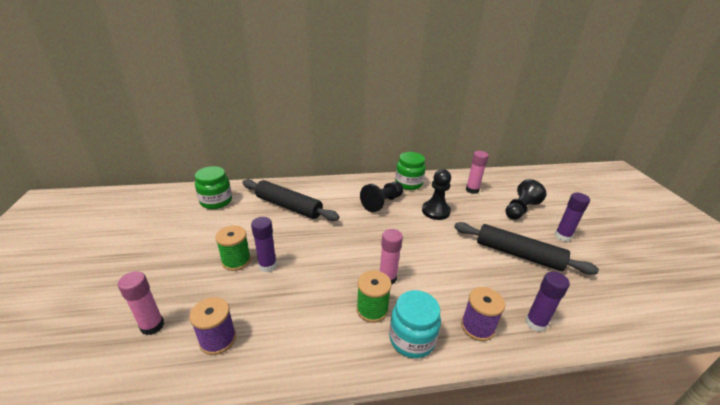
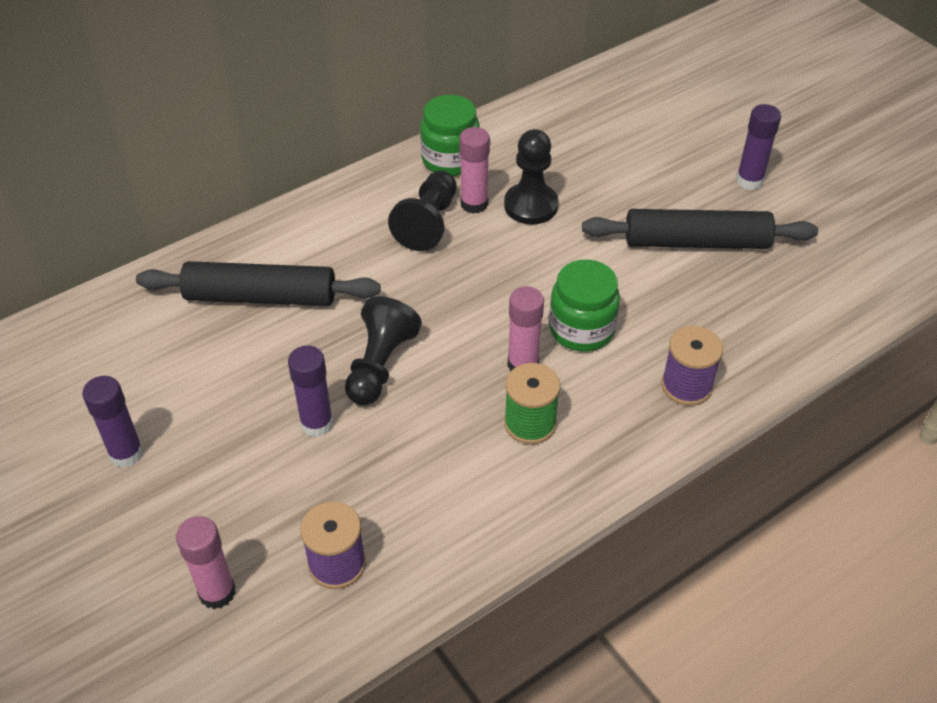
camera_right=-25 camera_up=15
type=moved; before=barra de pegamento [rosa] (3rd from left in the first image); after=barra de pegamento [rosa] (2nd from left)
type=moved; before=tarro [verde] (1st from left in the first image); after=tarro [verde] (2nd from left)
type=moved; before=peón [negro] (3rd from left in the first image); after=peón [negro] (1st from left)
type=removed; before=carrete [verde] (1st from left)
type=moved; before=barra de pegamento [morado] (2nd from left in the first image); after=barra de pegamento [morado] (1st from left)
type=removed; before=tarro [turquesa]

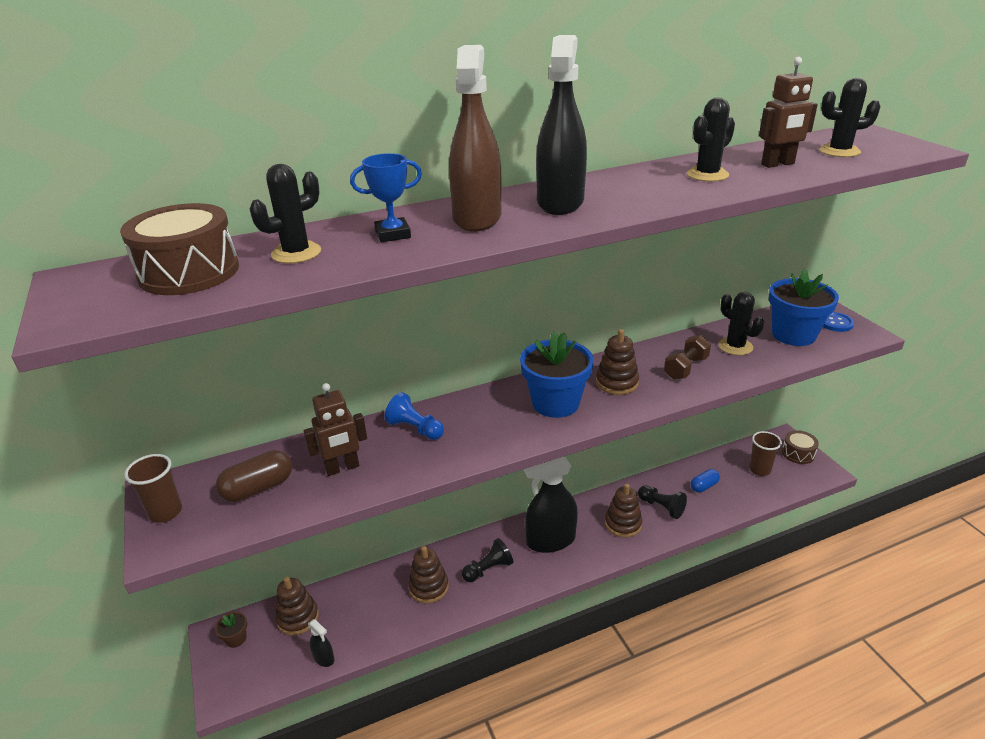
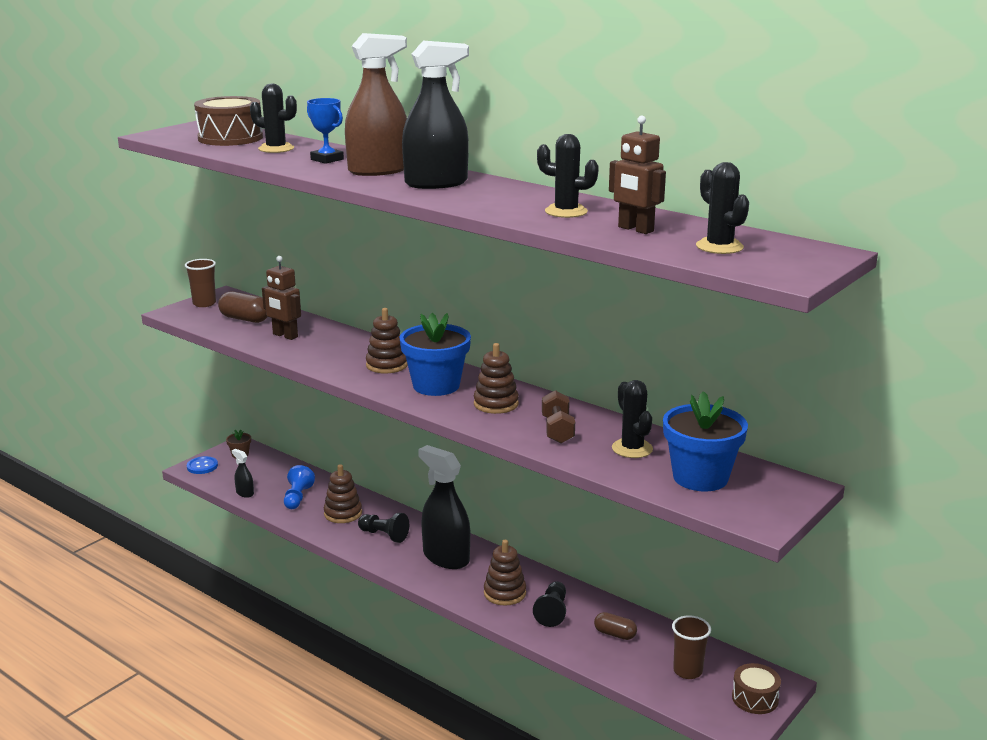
camera_right=60 camera_up=-10
type=turned; before=cactus [negro] (3rd from left); turn=-45
type=moved; before=botón [azul]
type=turned; before=mancuerna [marrón]; turn=75
type=moved; before=peón [azul]
type=recoloured; before=cápsula [azul]; after=cápsula [marrón] (2nd from left)
type=moved; before=juguete apilable [marrón] (1st from left in the first image); after=juguete apilable [marrón] (2nd from left)
type=turned; before=pulverizador [negro] (1st from left); turn=120

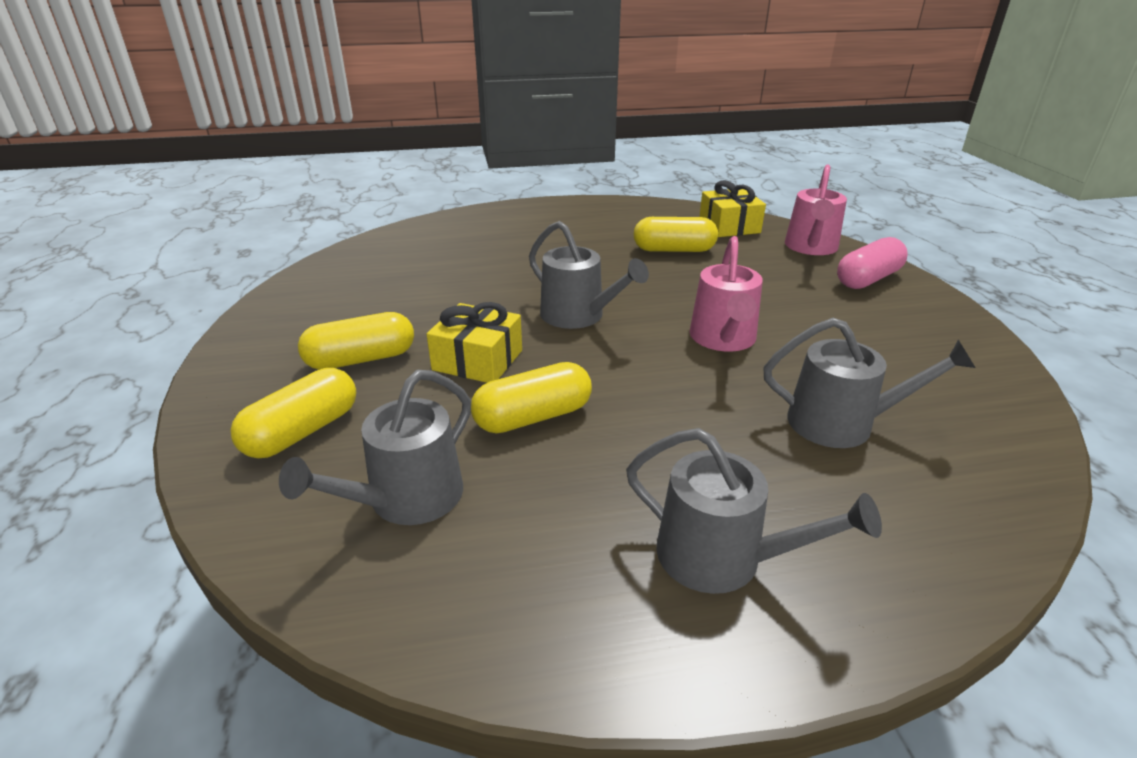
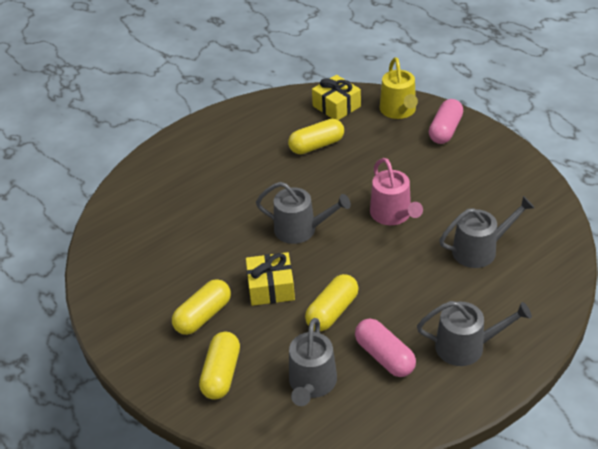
camera_right=-25 camera_up=10
type=recoloured; before=regadera [rosa] (2nd from left); after=regadera [amarillo]
type=added; after=cápsula [rosa] (1st from left)

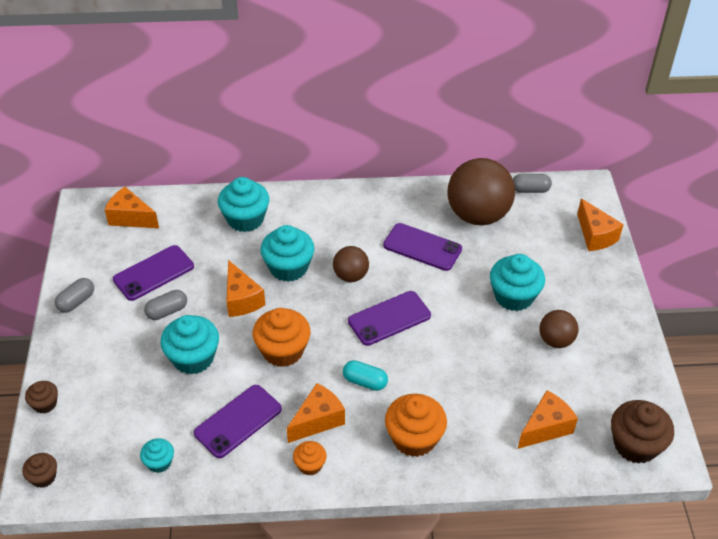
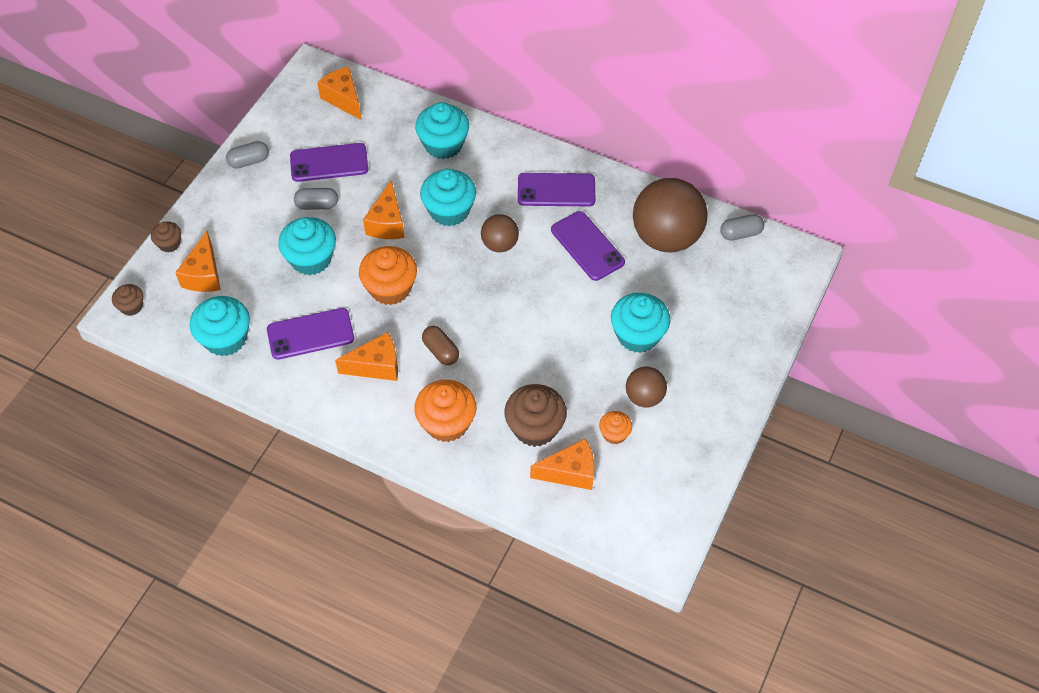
camera_right=30 camera_up=10
type=turned; before=cápsula [gris] (3rd from left); turn=-45
type=moved; before=queso [naranja] (5th from left in the first image); after=queso [naranja] (1st from left)
type=moved; before=móvil [morado] (3rd from left)
type=recoloured; before=cápsula [turquesa]; after=cápsula [marrón]
type=moved; before=magdalena [marrón] (3rd from left)
type=resized; before=magdalena [turquesa] (1st from left); scale=1.87
type=moved; before=magdalena [naranja] (2nd from left in the first image); after=magdalena [naranja] (3rd from left)

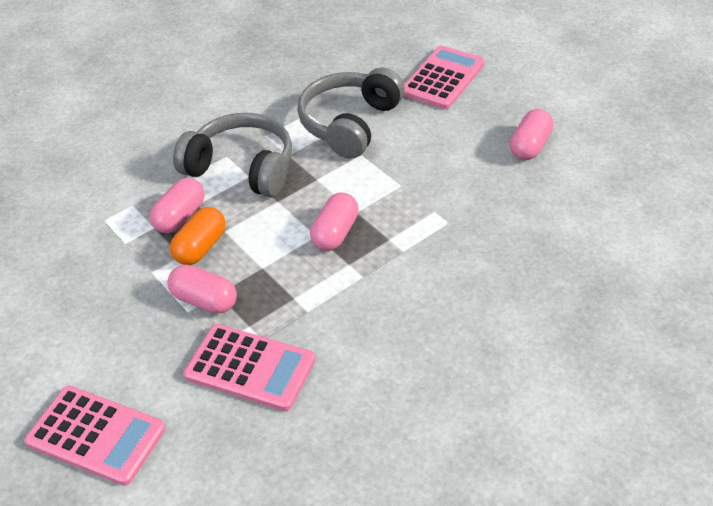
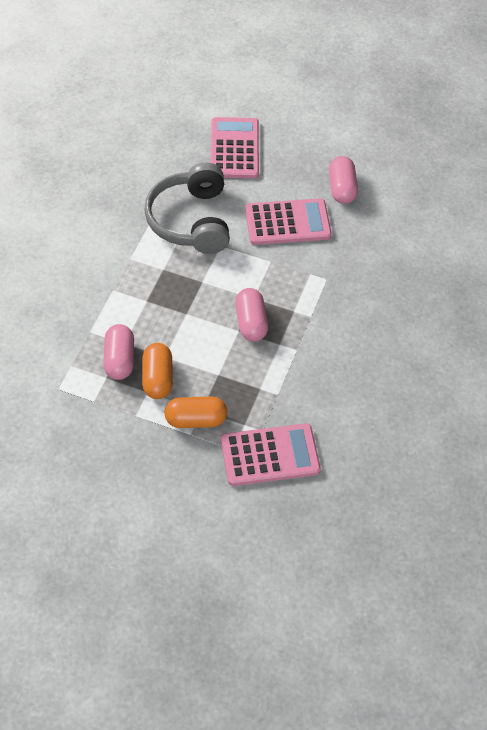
camera_right=-35 camera_up=10
type=removed; before=auriculares [gris] (1st from left)
type=recoloured; before=cápsula [rosa] (2nd from left); after=cápsula [naranja] (2nd from left)
type=moved; before=calculadora [rosa] (1st from left in the first image); after=calculadora [rosa] (3rd from left)

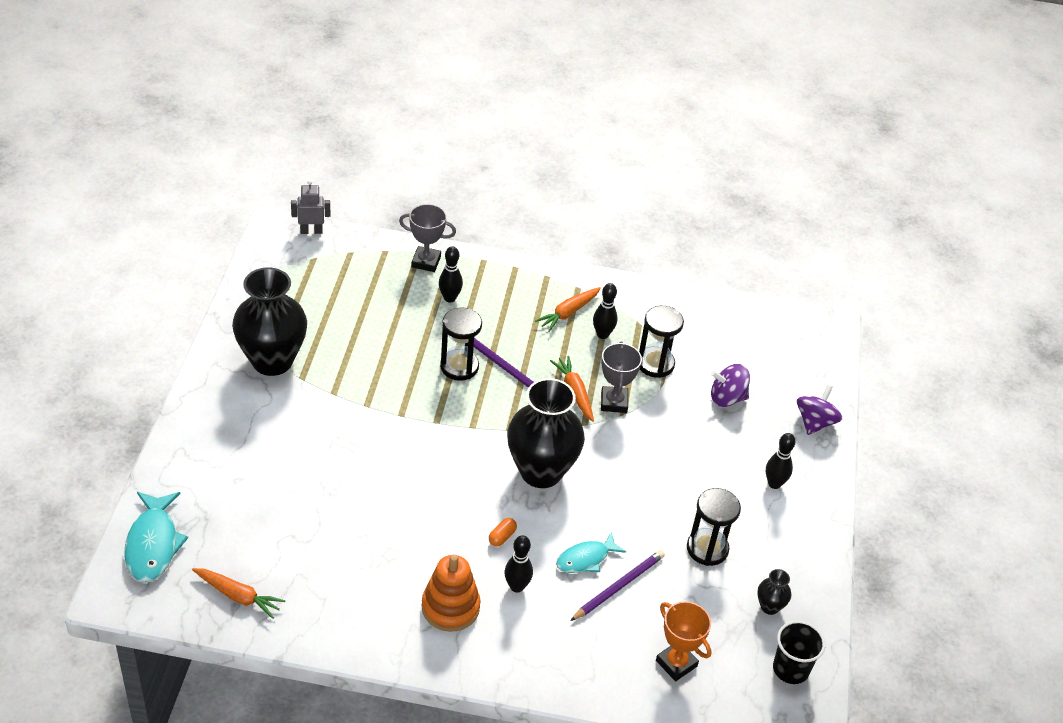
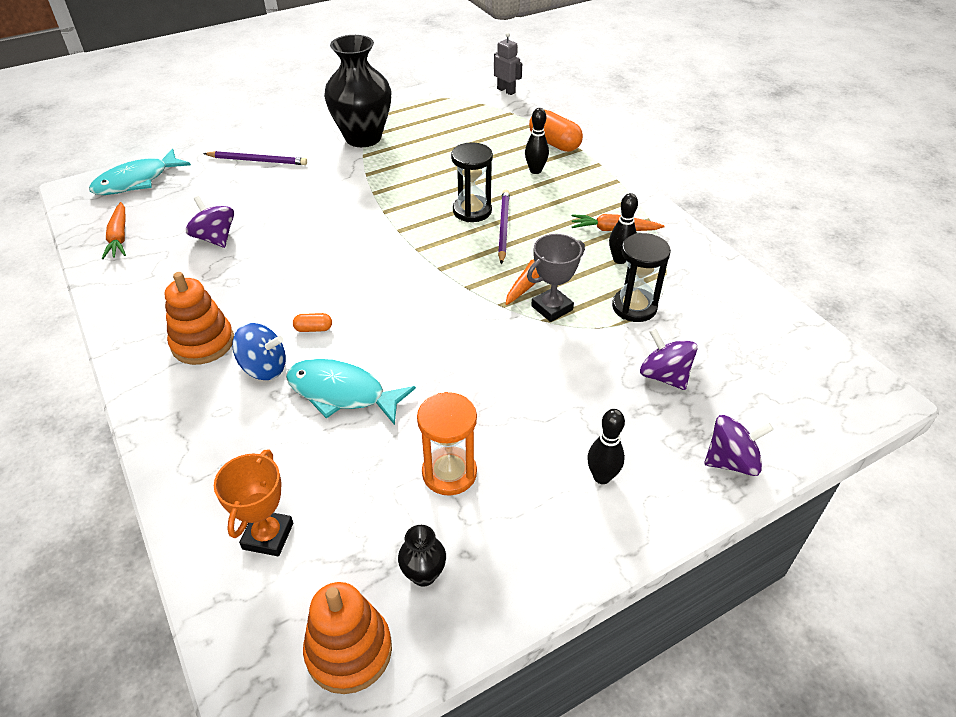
camera_right=55 camera_up=0
type=replaced; before=trofeo [gris] (1st from left); after=cápsula [naranja] (2nd from left)
type=removed; before=florero [negro] (2nd from left)
type=recoloured; before=reloj de arena [negro] (3rd from left); after=reloj de arena [naranja]
type=resized; before=pez [turquesa] (2nd from left); scale=1.54
type=replaced; before=bolo [negro] (2nd from left); after=peonza [azul]
type=moved; before=lápiz [morado] (2nd from left in the first image); after=lápiz [morado] (1st from left)
type=replaced; before=vaso [negro]; after=juguete apilable [naranja] (2nd from left)
type=added; after=peonza [morado] (1st from left)

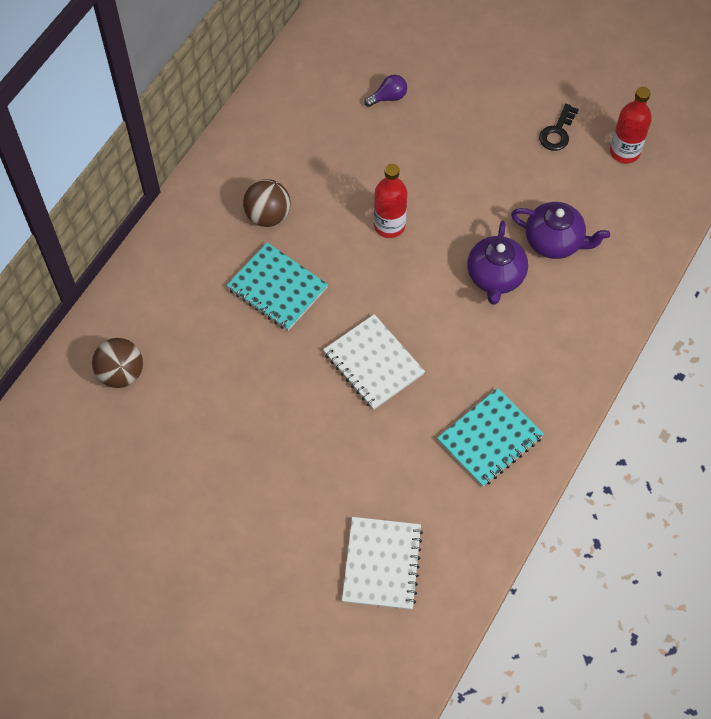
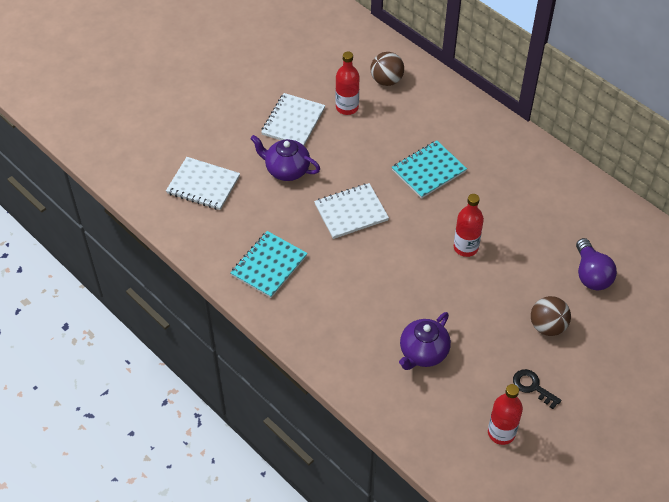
camera_right=105 camera_up=-10
type=resized; before=bombilla [morado]; scale=1.7
type=moved; before=pelota [marrón] (2nd from left)
type=moved; before=tetera [morado] (1st from left)
type=turned; before=cuaderno [turquesa] (2nd from left in the first image); turn=60
type=added; after=botella [rojo] (1st from left)
type=added; after=cuaderno [blanco] (2nd from left)

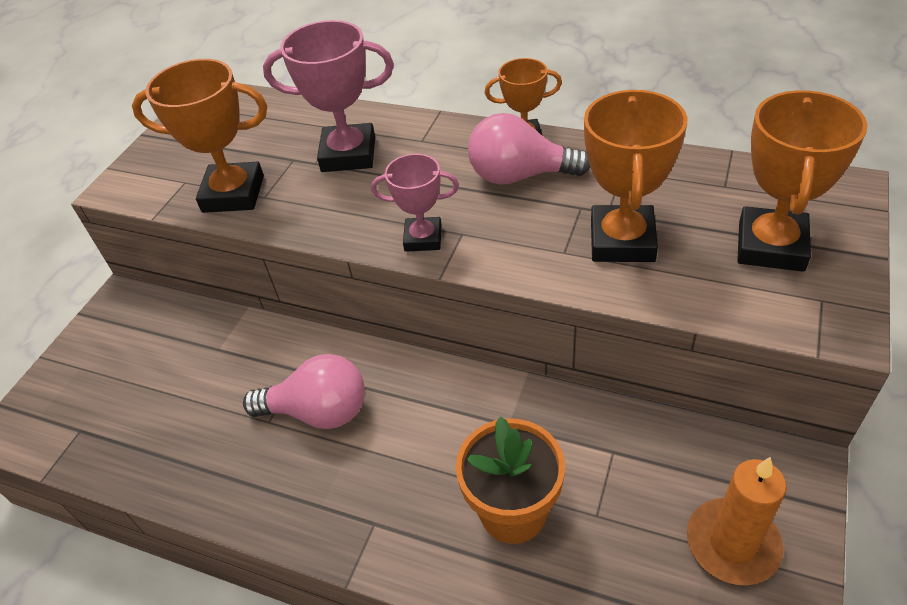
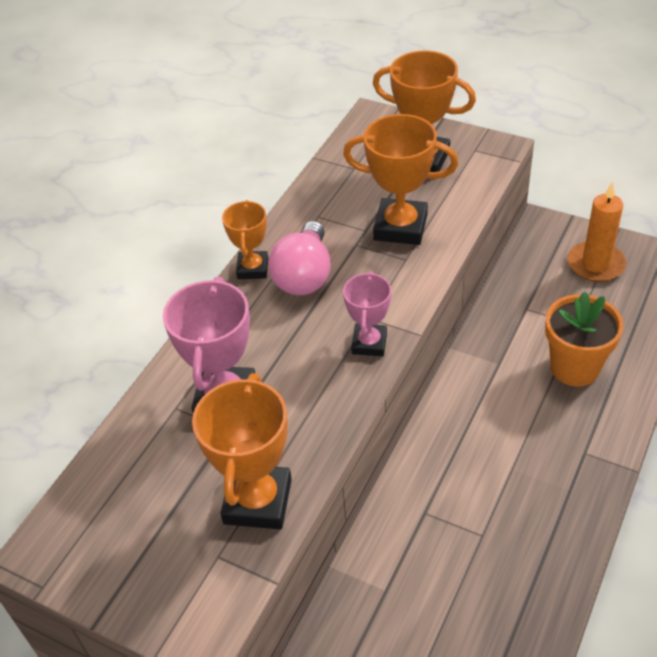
camera_right=-85 camera_up=0
type=removed; before=bombilla [rosa] (1st from left)

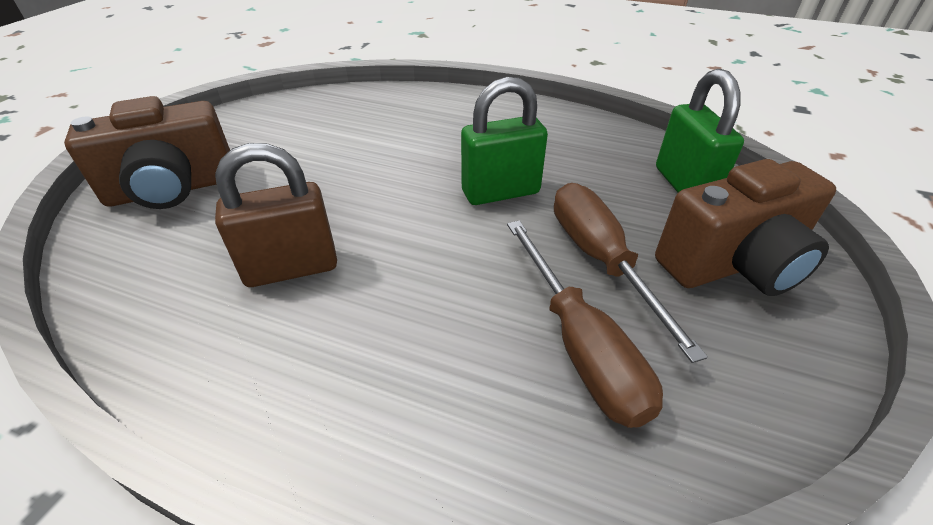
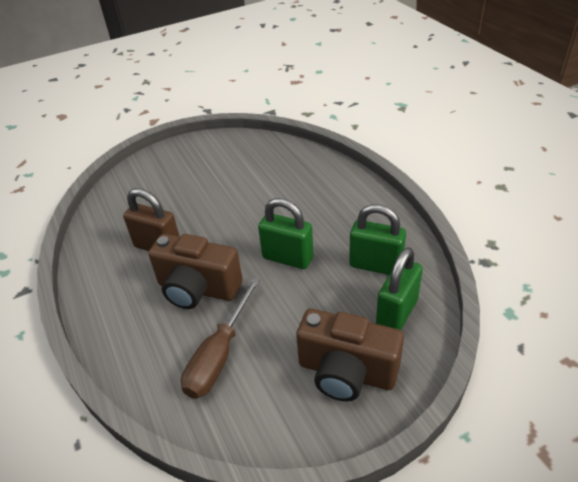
camera_right=45 camera_up=0
type=moved; before=cámara [marrón] (1st from left)
type=removed; before=destornillador [marrón] (2nd from left)
type=added; after=candado [verde] (2nd from left)

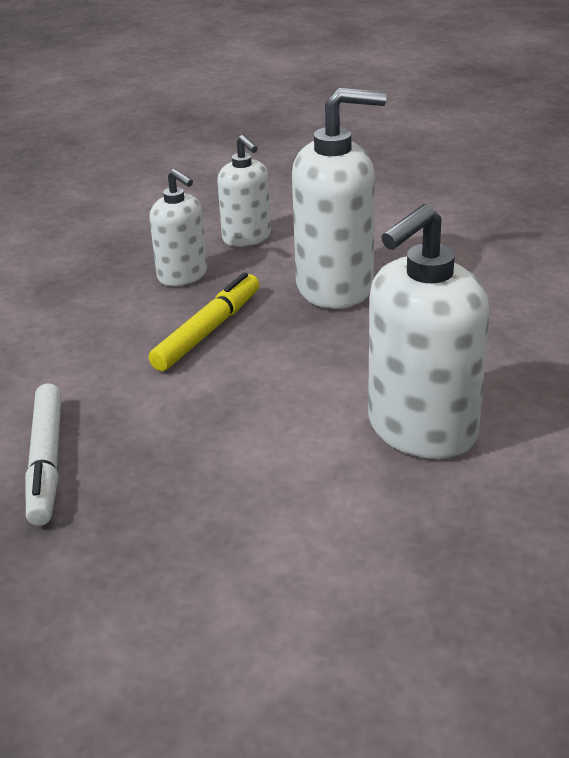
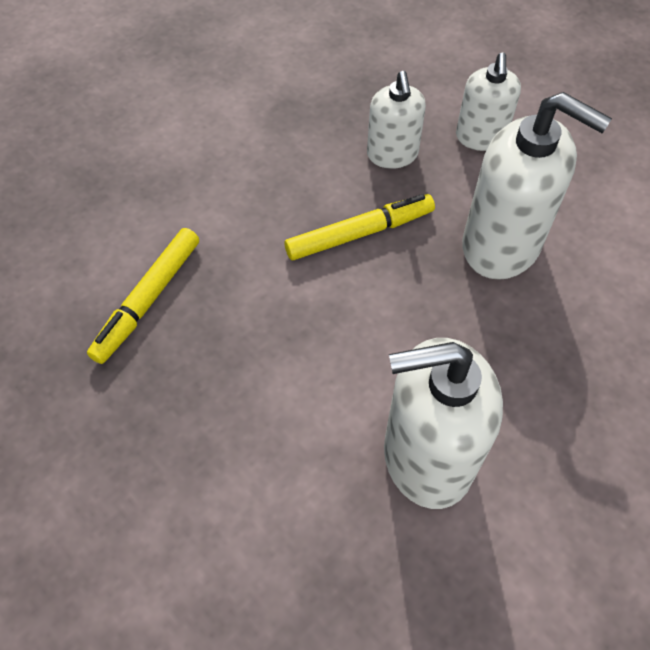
camera_right=35 camera_up=25
type=recoloured; before=rotulador [blanco]; after=rotulador [amarillo] (1st from left)

